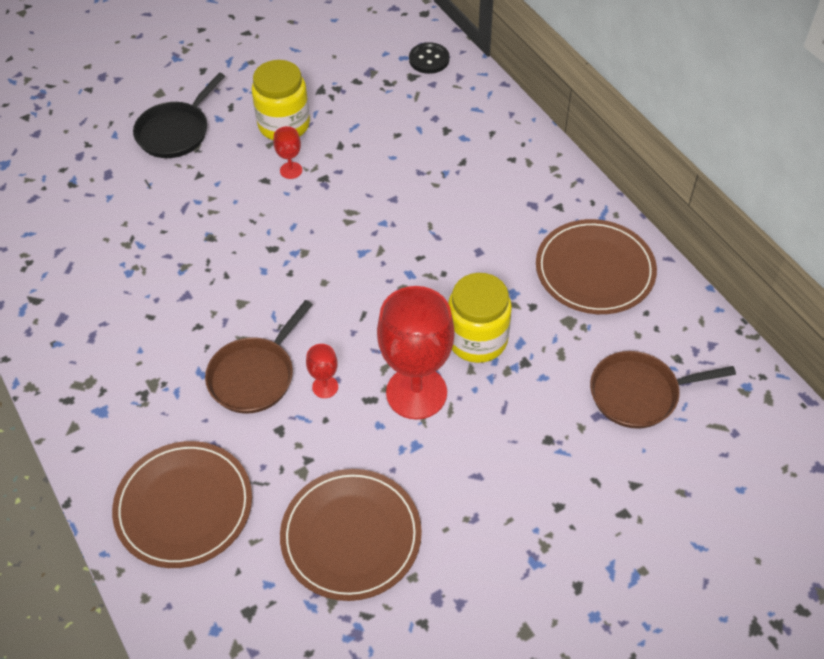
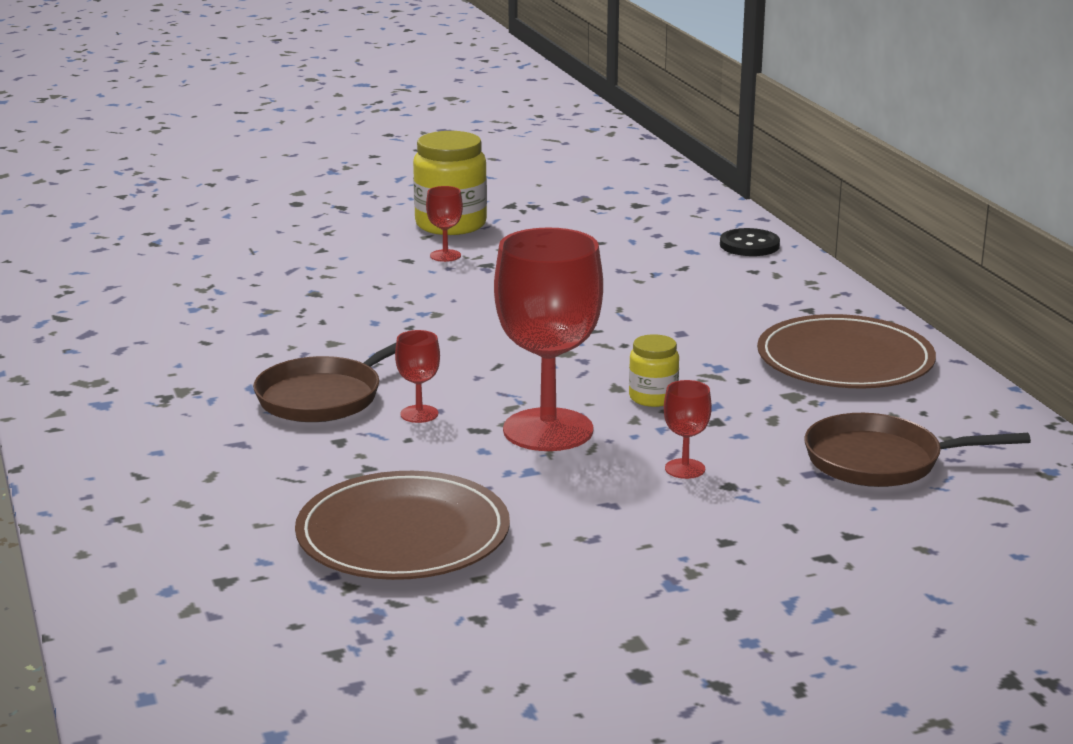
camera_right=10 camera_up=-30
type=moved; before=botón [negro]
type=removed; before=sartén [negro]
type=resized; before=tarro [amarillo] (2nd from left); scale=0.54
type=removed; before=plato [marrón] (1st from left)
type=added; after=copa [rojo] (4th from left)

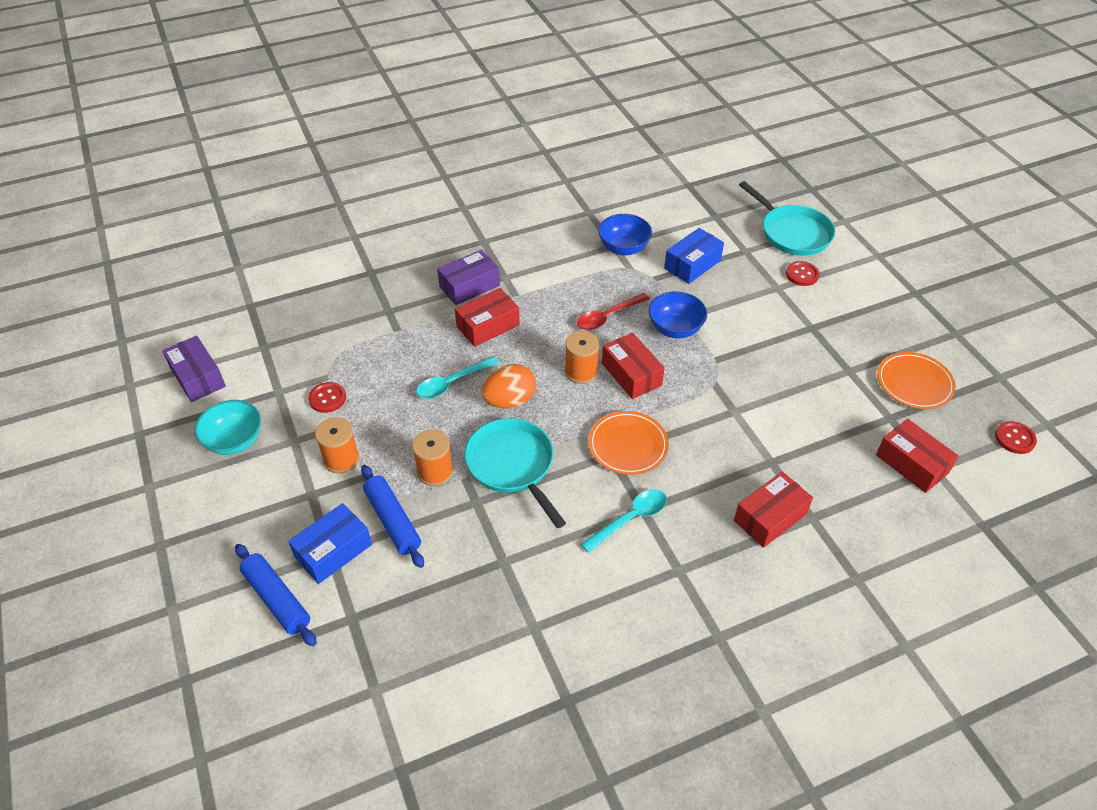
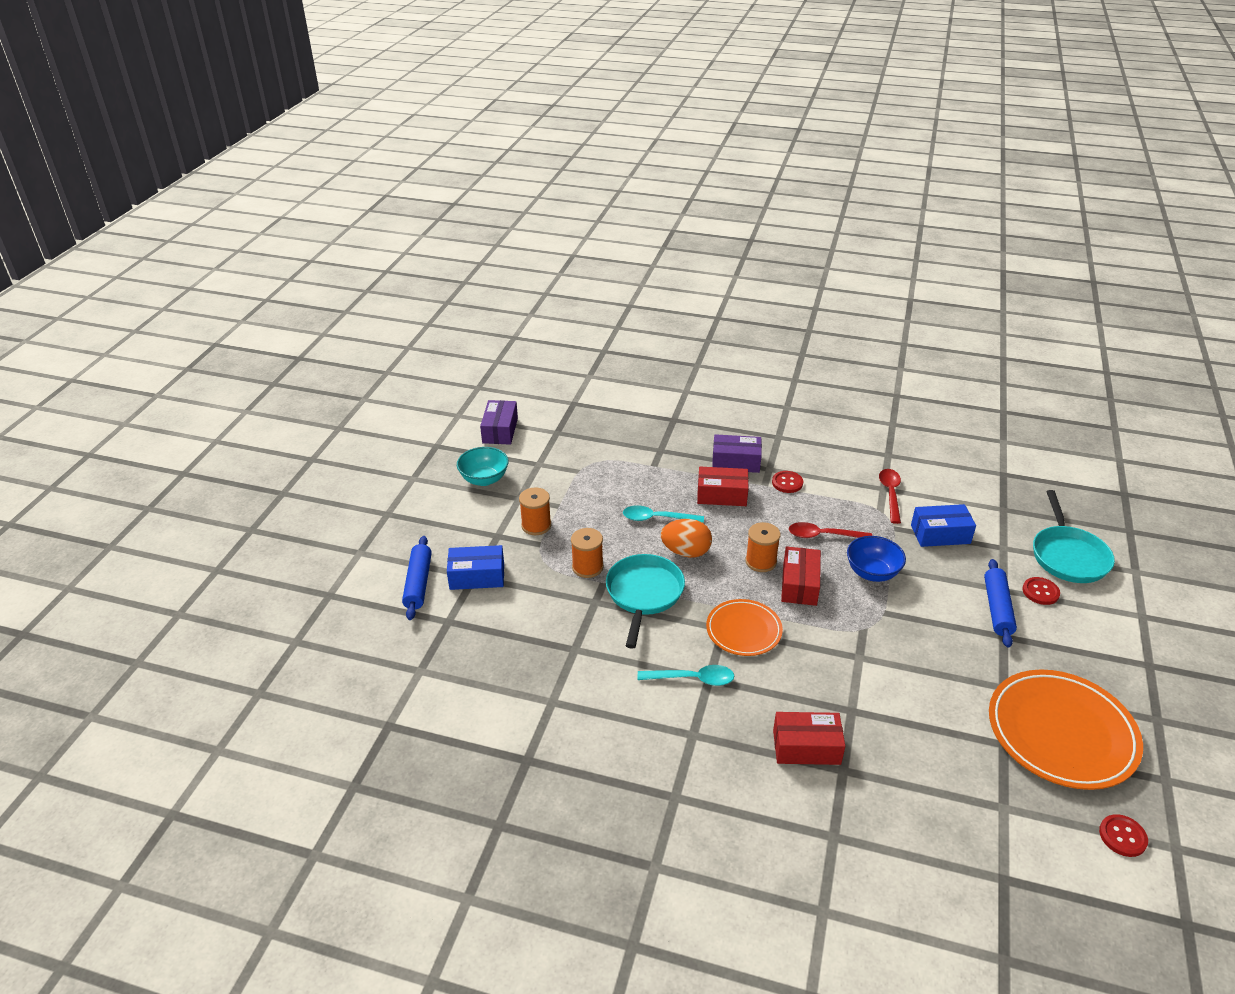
camera_right=40 camera_up=-10
type=replaced; before=cuenco [azul] (1st from left); after=cuchara [rojo] (2nd from left)
type=resized; before=plato [naranja] (2nd from left); scale=1.72
type=moved; before=botón [rojo] (1st from left)
type=removed; before=caja [rojo] (4th from left)
type=moved; before=rodillo [azul] (2nd from left)

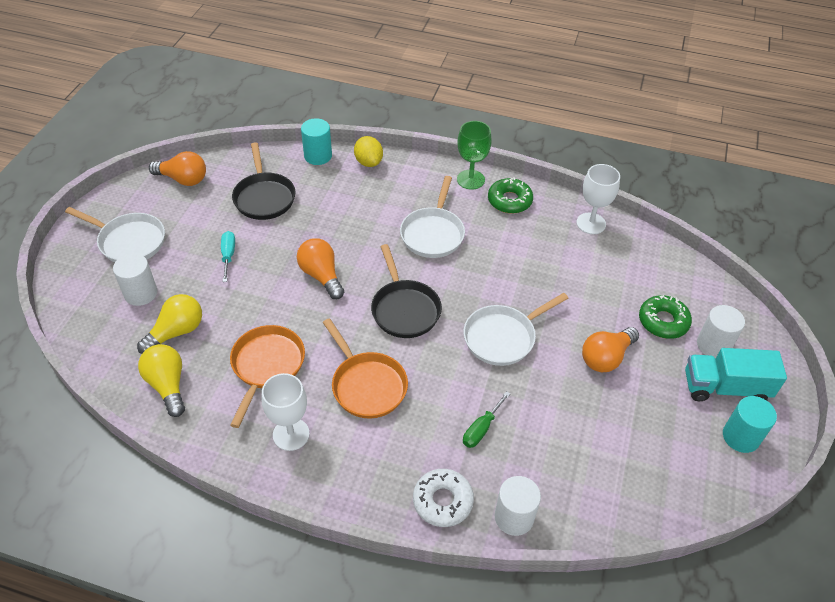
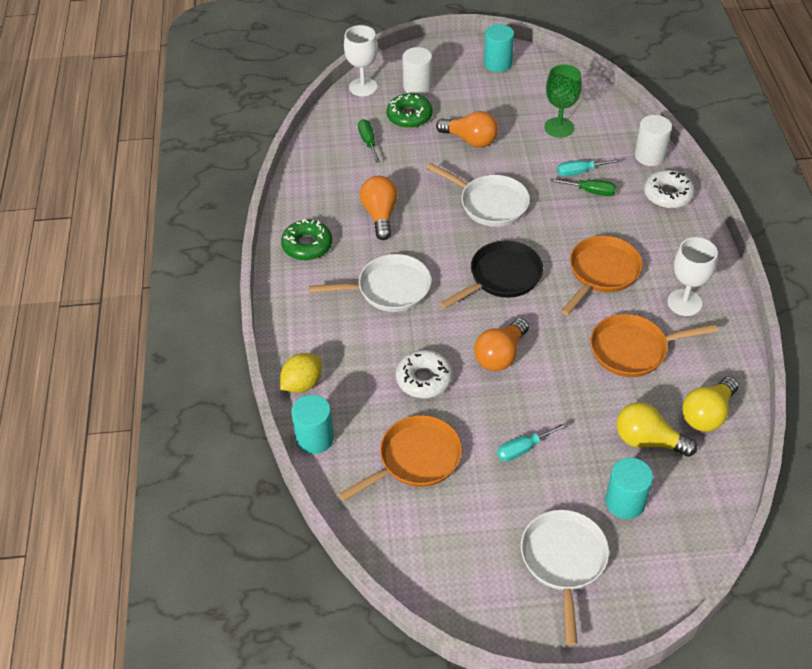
camera_right=-110 camera_up=0
type=moved; before=copa [verde]
type=recoloured; before=sartén [negro] (1st from left); after=sartén [naranja] (1st from left)
type=moved; before=bombilla [naranja] (1st from left)
type=moved; before=copa [blanco] (2nd from left in the first image); after=copa [blanco] (1st from left)
type=recoloured; before=cilindro [blanco] (1st from left); after=cilindro [turquesa] (3rd from left)
type=removed; before=camión [turquesa]
type=added; after=destornillador [verde] (1st from left)
type=added; after=destornillador [turquesa] (2nd from left)
type=added; after=rosquilla [blanco] (1st from left)

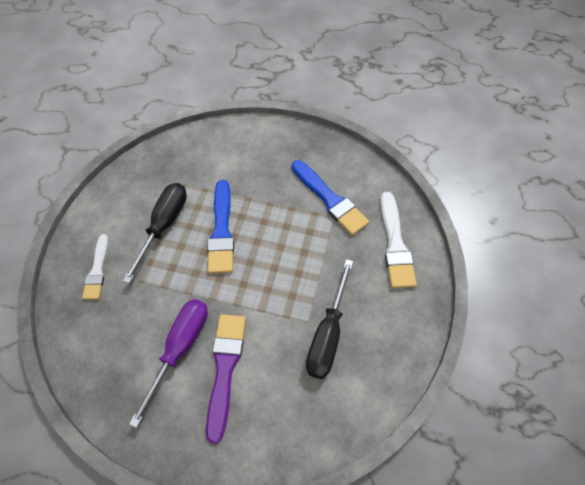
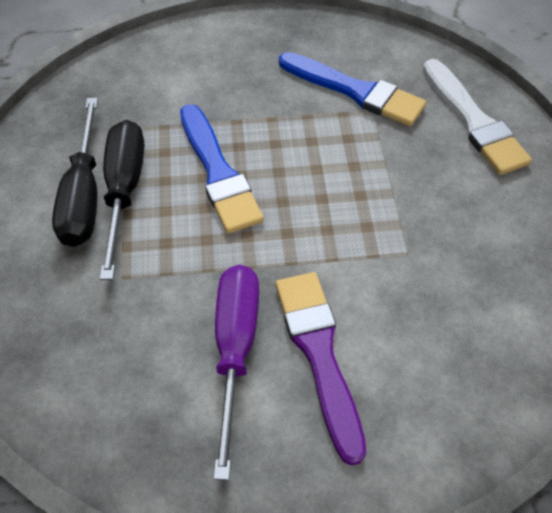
camera_right=-20 camera_up=-5
type=removed; before=pincel [blanco] (1st from left)
type=moved; before=destornillador [negro] (2nd from left in the first image); after=destornillador [negro] (1st from left)

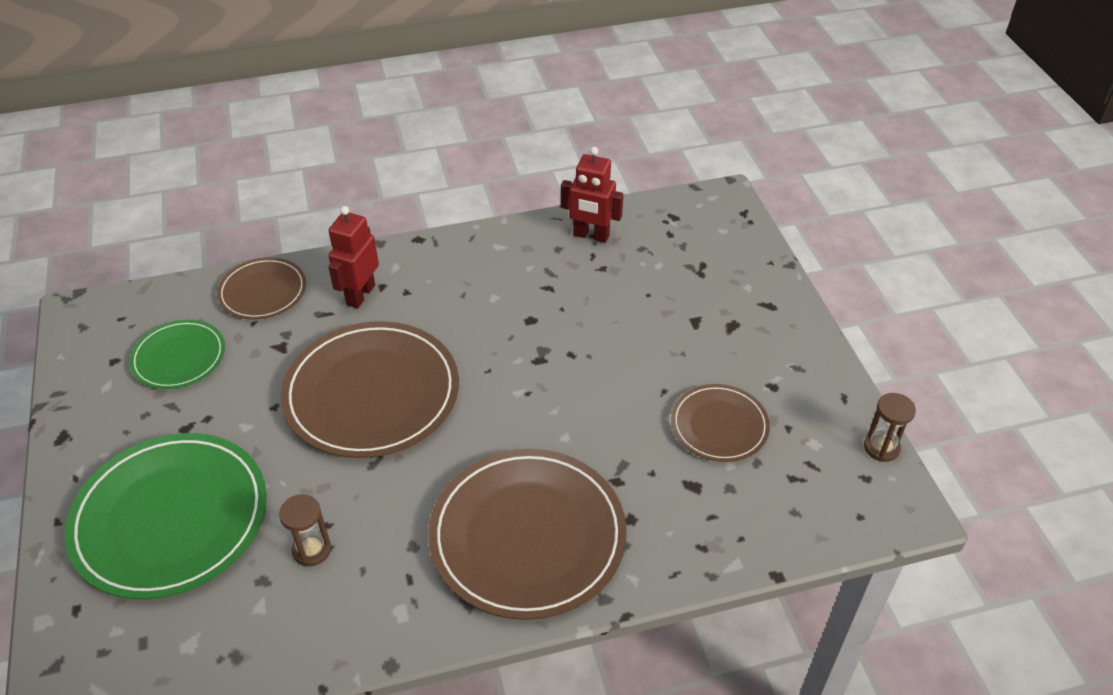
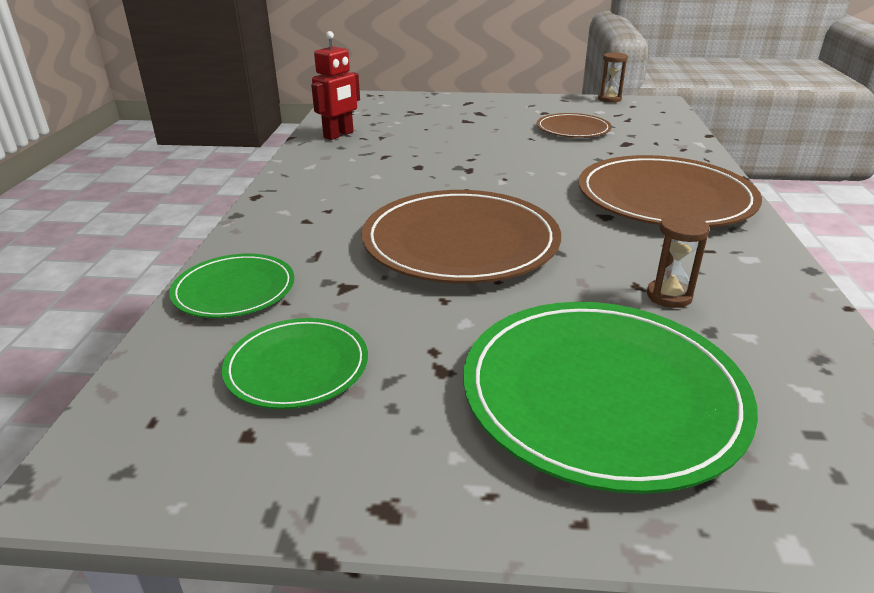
camera_right=-70 camera_up=-15
type=removed; before=robot [rojo] (1st from left)
type=recoloured; before=plato [marrón] (1st from left); after=plato [verde] (1st from left)

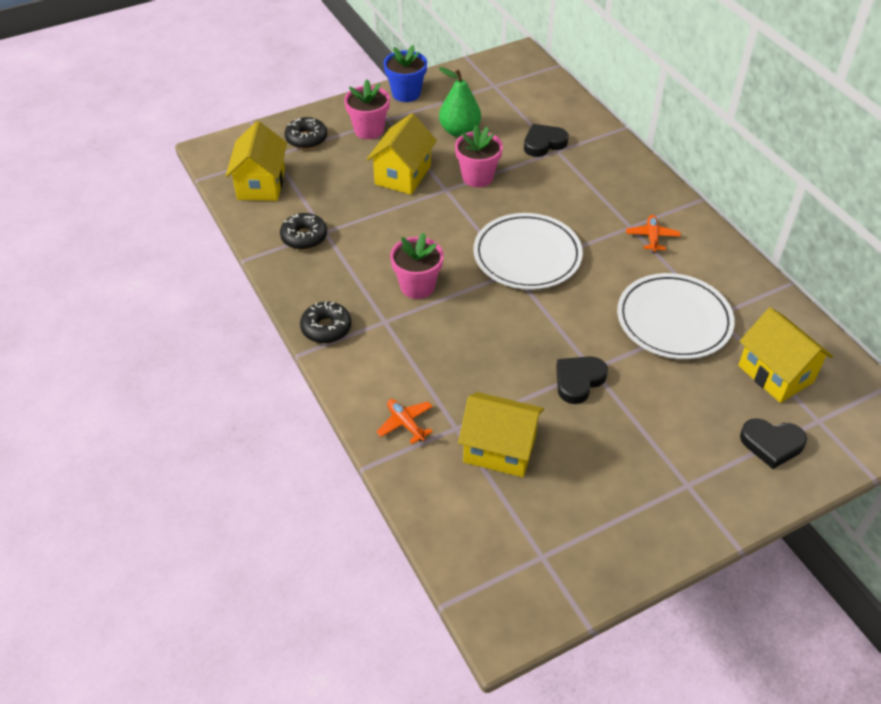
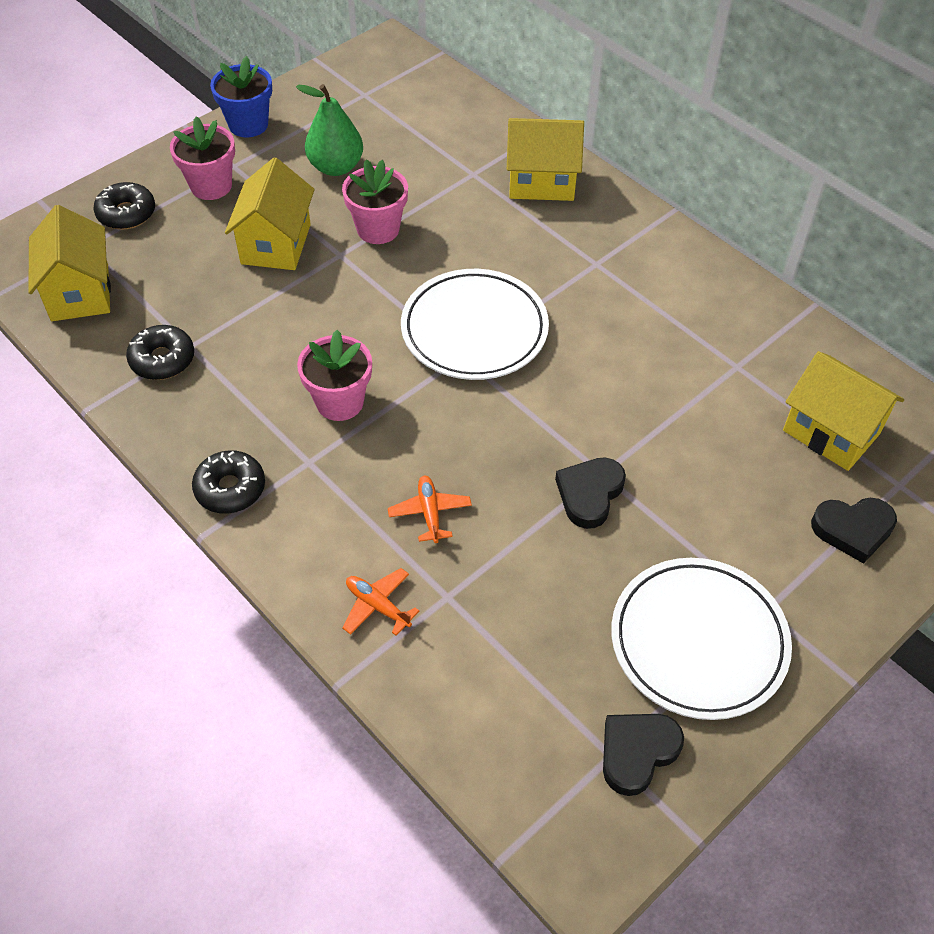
camera_right=-15 camera_up=5
type=moved; before=corazón [negro] (1st from left in the first image); after=corazón [negro] (2nd from left)
type=moved; before=avión [naranja] (2nd from left)
type=moved; before=plato [blanco] (2nd from left)
type=moved; before=casa [amarillo] (3rd from left)

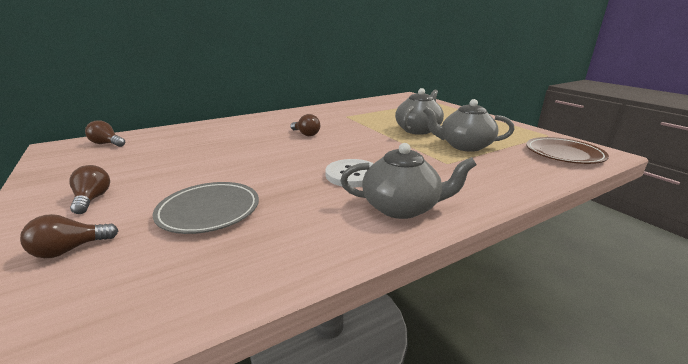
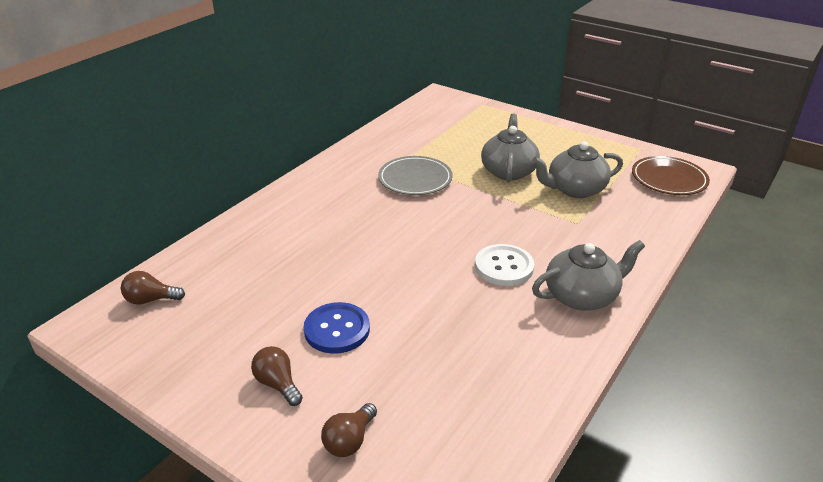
camera_right=-25 camera_up=10
type=removed; before=bombilla [marrón] (4th from left)
type=moved; before=plato [gris]
type=added; after=botón [azul]

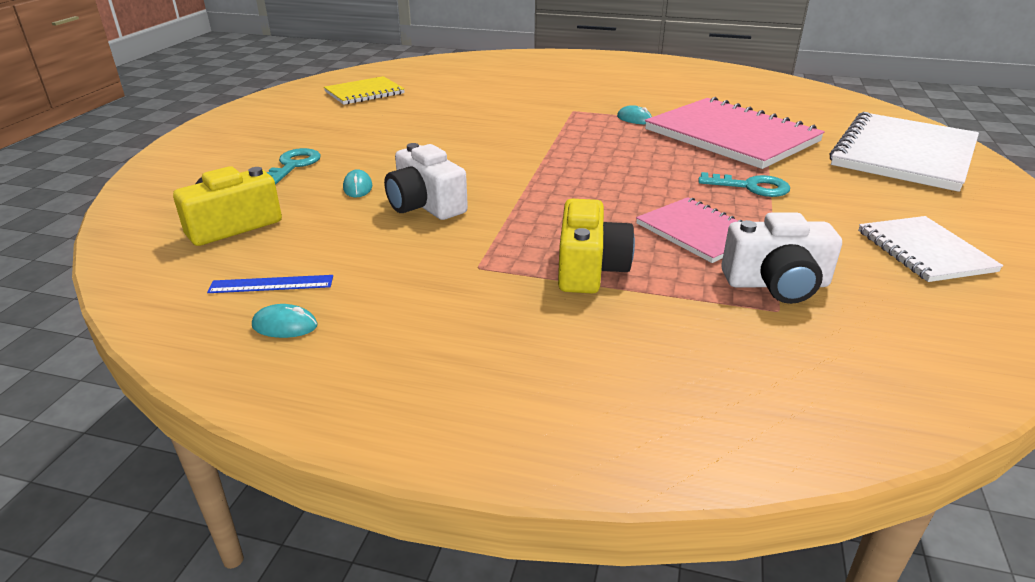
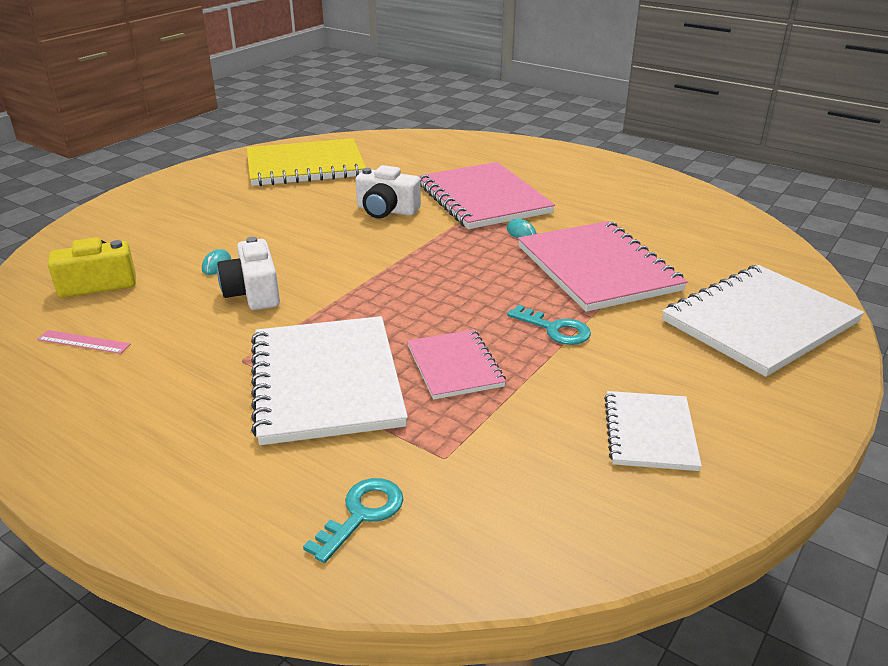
camera_right=20 camera_up=0
type=resized; before=cuaderno [amarillo]; scale=1.81
type=moved; before=llave [turquesa] (1st from left)
type=replaced; before=cámara [amarillo] (2nd from left); after=cuaderno [blanco] (1st from left)
type=moved; before=cámara [blanco] (2nd from left)
type=recoloured; before=regla [azul]; after=regla [rosa]
type=removed; before=ratón [turquesa] (1st from left)
type=added; after=cuaderno [rosa] (2nd from left)

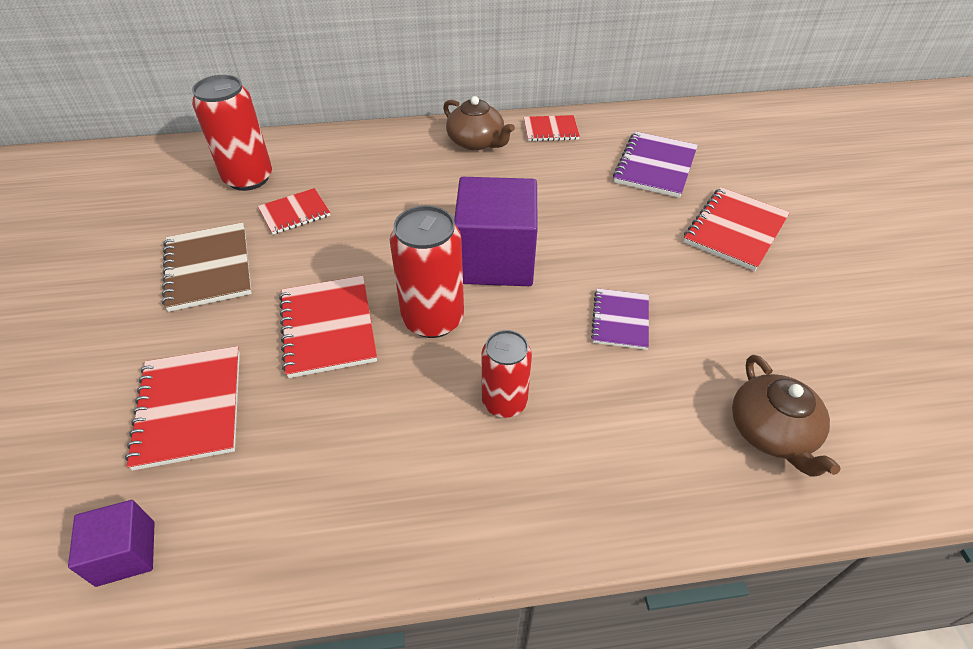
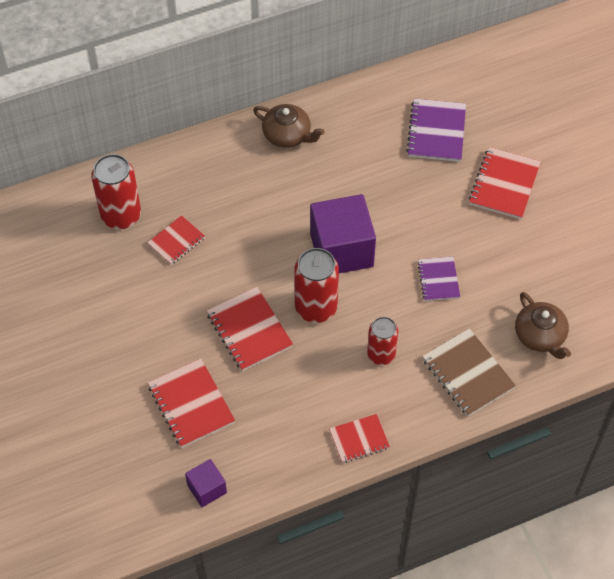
camera_right=-15 camera_up=10
type=moved; before=cuaderno [rojo] (4th from left)
type=moved; before=cuaderno [marrón]

